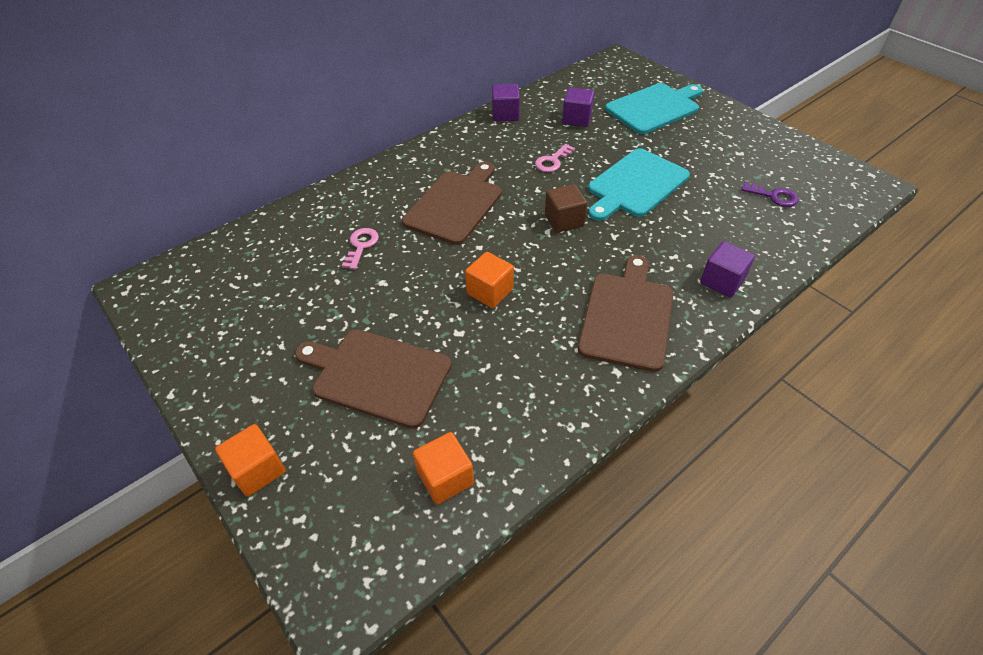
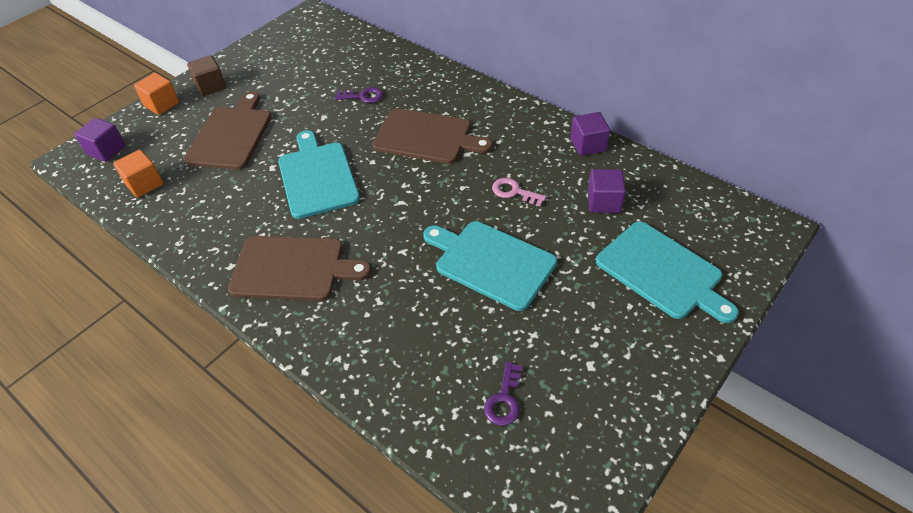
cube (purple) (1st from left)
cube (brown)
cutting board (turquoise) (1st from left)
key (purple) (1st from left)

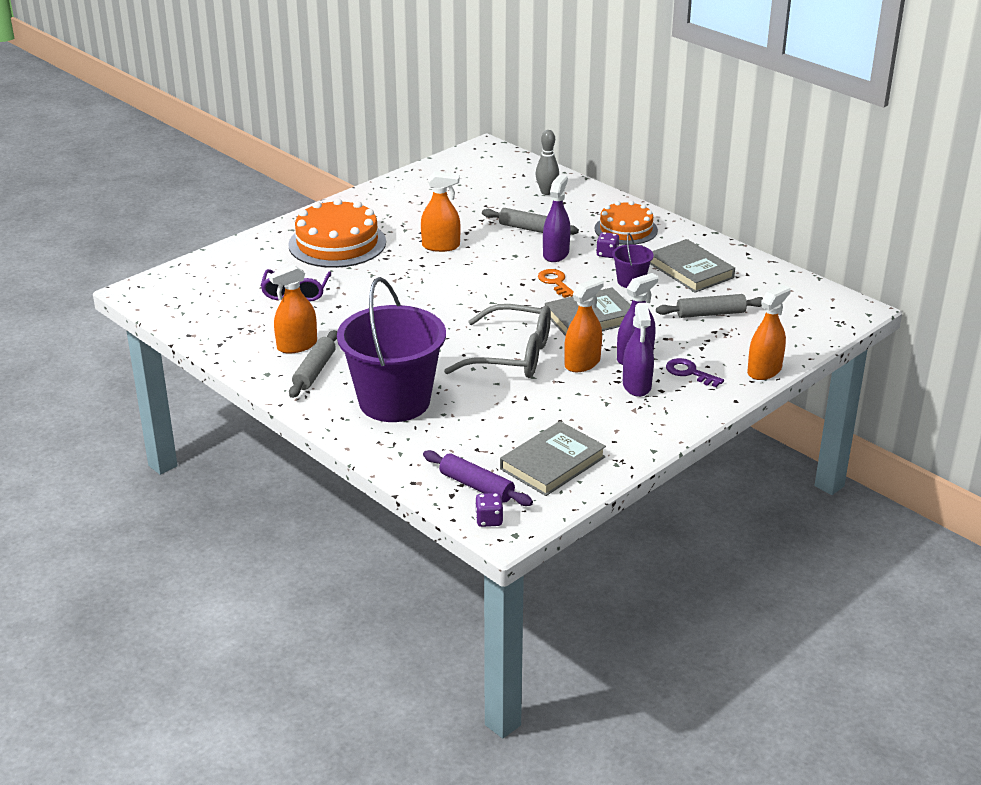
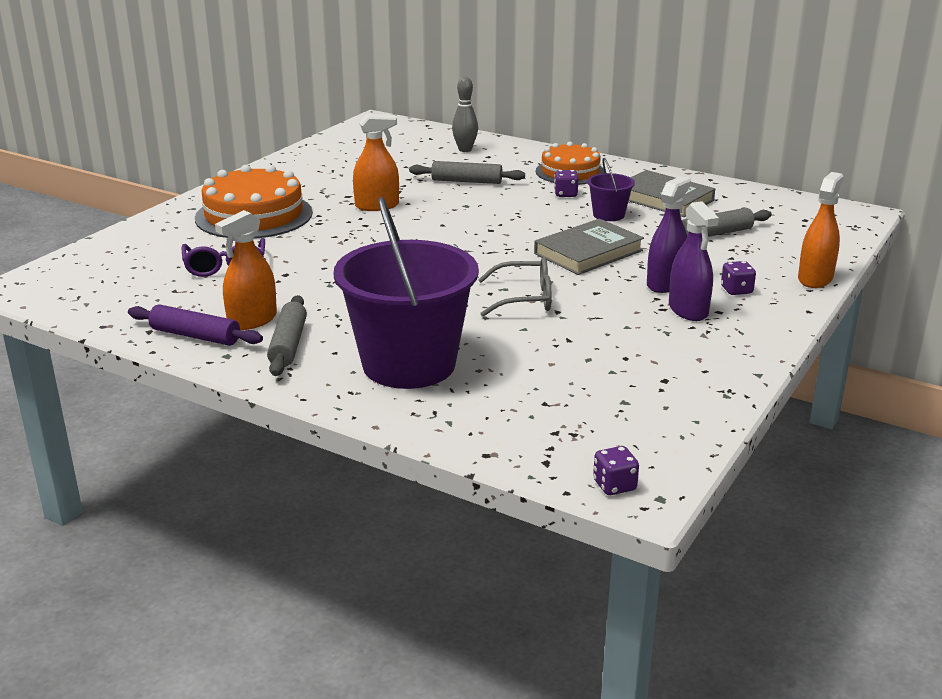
rolling pin (purple)
glasses (grey)
dice (purple) (3rd from left)
book (grey) (1st from left in the first image)
key (orange)
spray bottle (purple) (1st from left in the first image)
spray bottle (orange) (3rd from left in the first image)

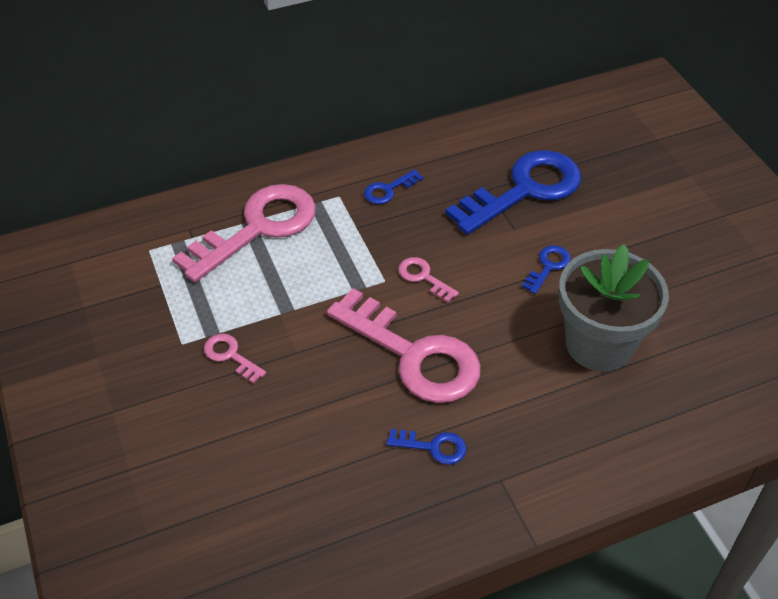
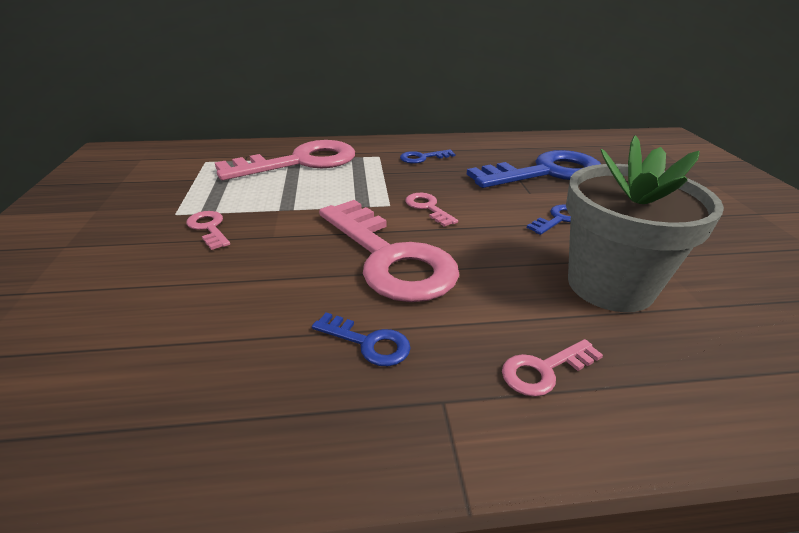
key (pink) (5th from left)

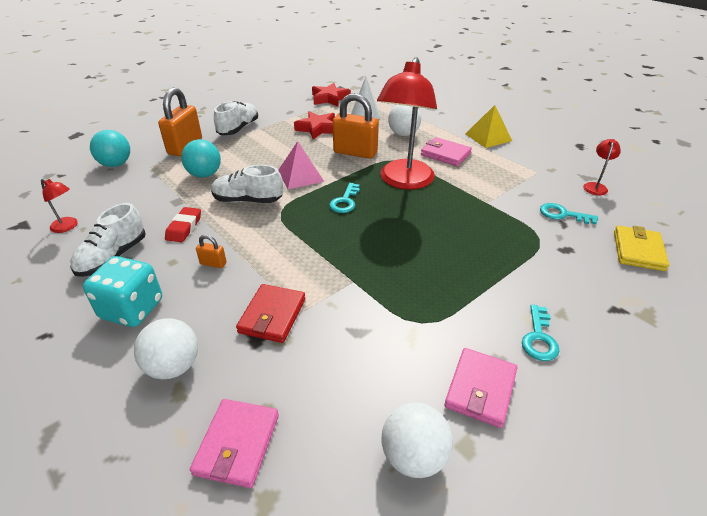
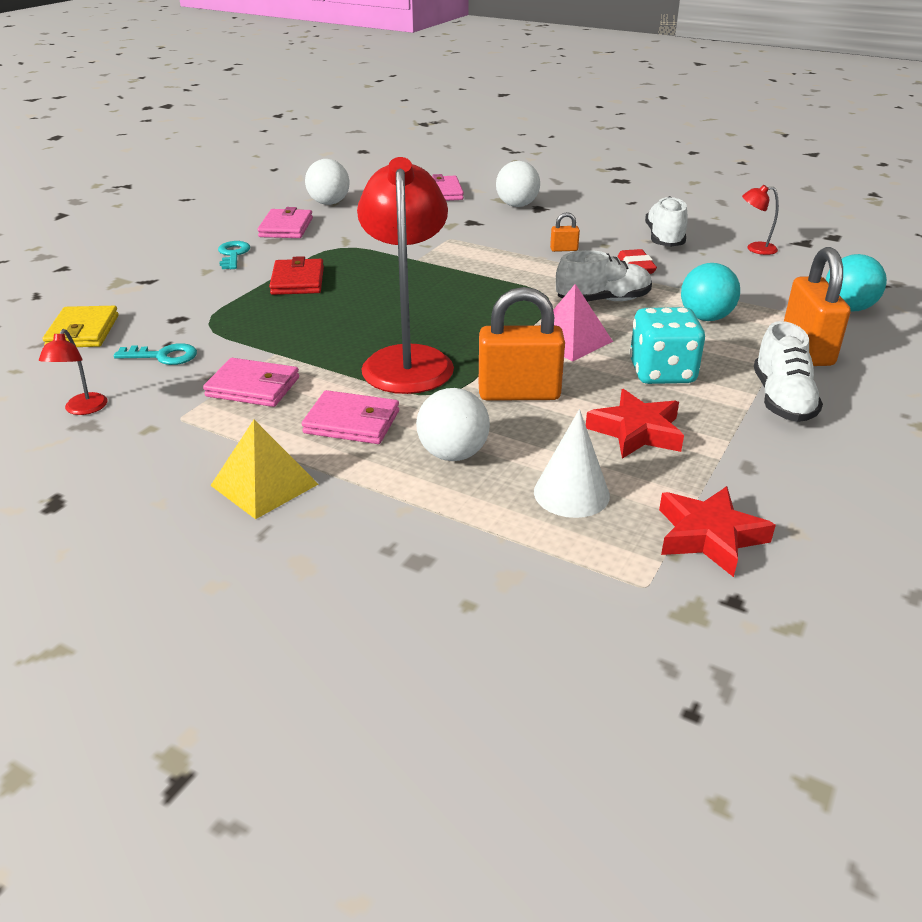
wallet (pink) (1st from left)
wallet (red)
dice (turquoise)
key (turquoise) (1st from left in the first image)

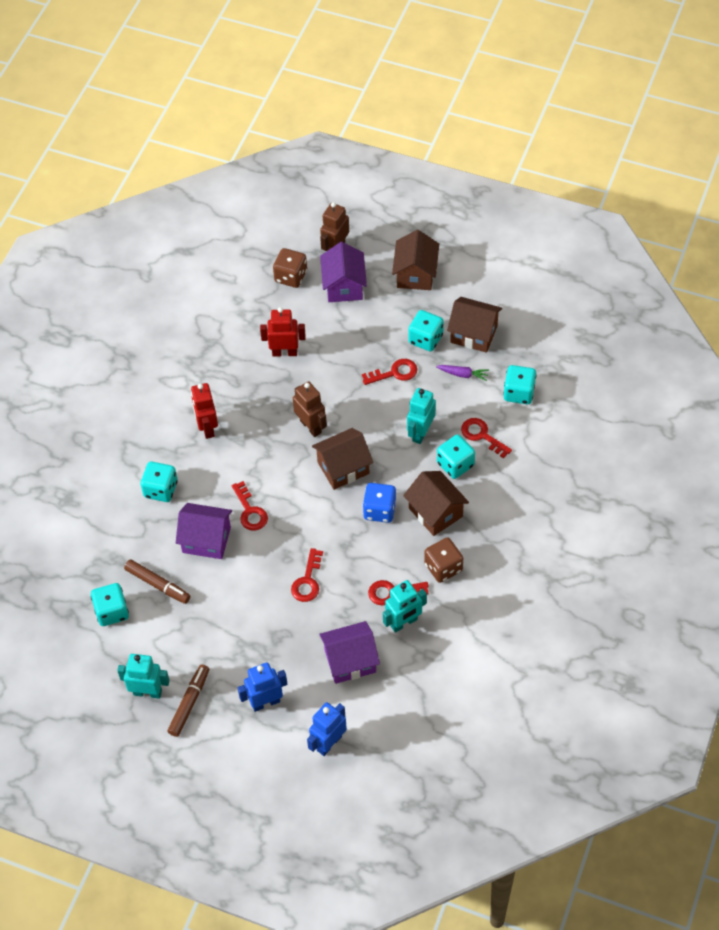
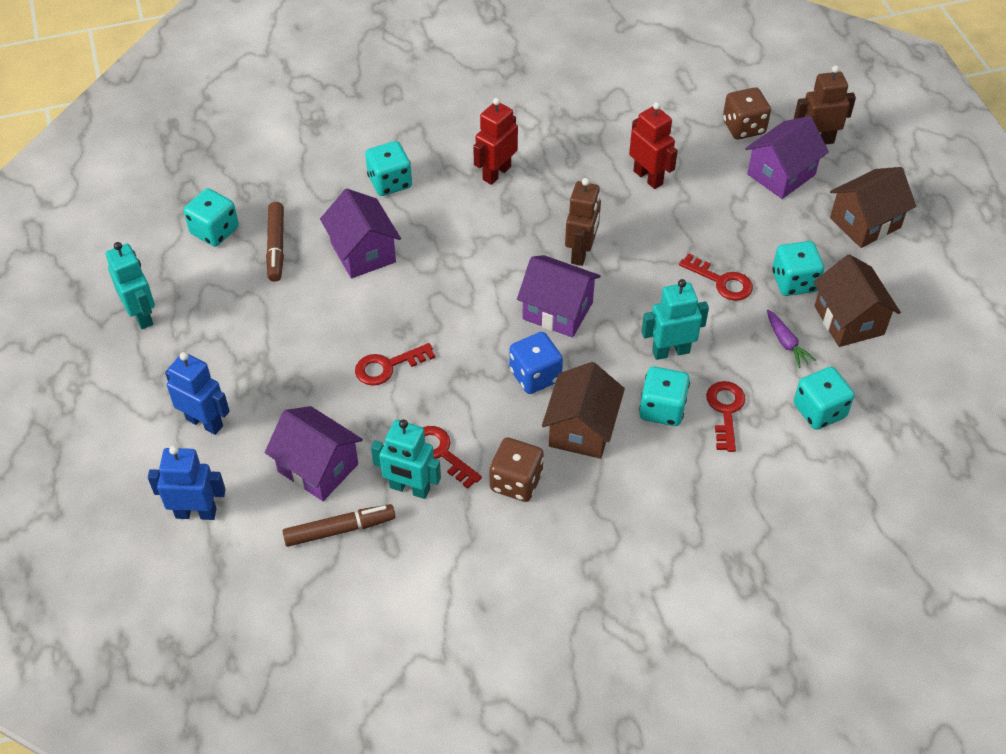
marker (brown) (2nd from left)
house (purple) (3rd from left)
key (red) (1st from left in the first image)

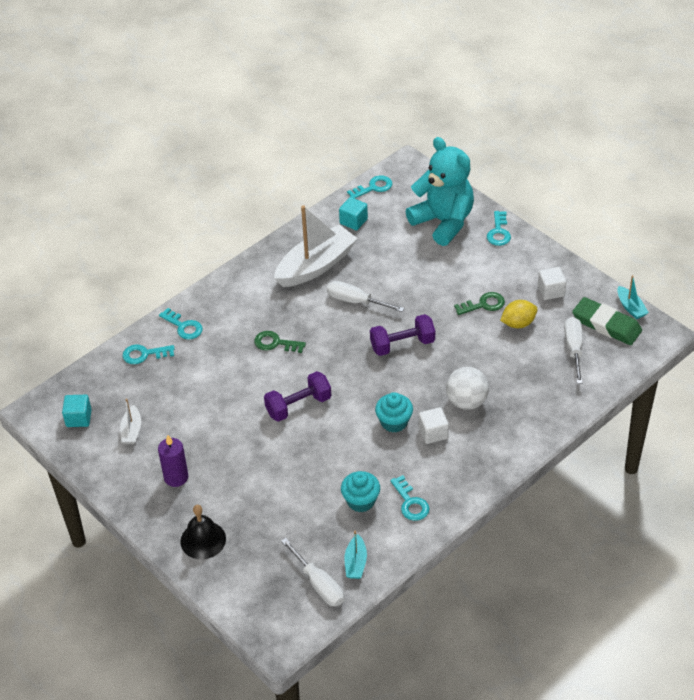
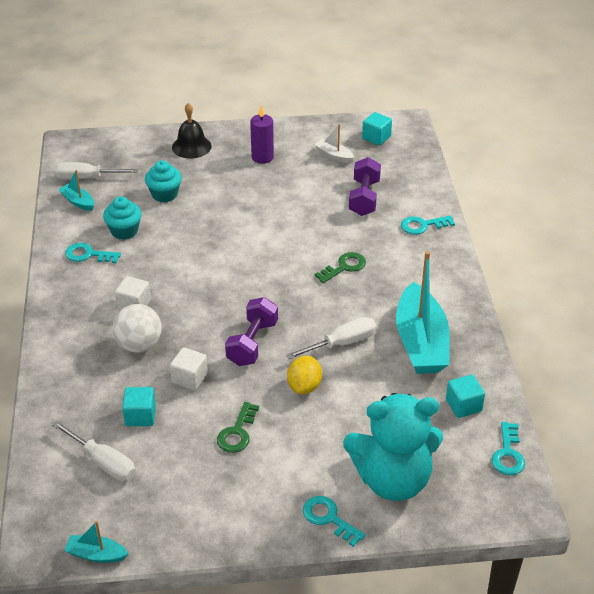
cube (turquoise) (1st from left)
cupcake (turquoise) (2nd from left)
cube (white) (2nd from left)
lemon (yellow)
dumbbell (purple) (2nd from left)
boat (turquoise) (3rd from left)
key (turquoise) (1st from left in the first image)
eraser (green)

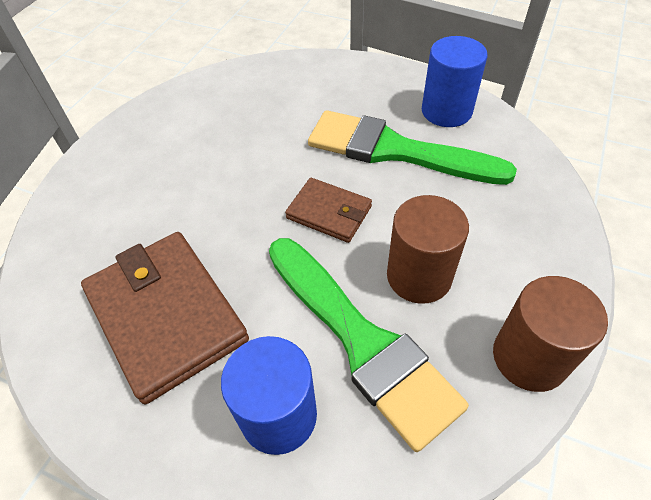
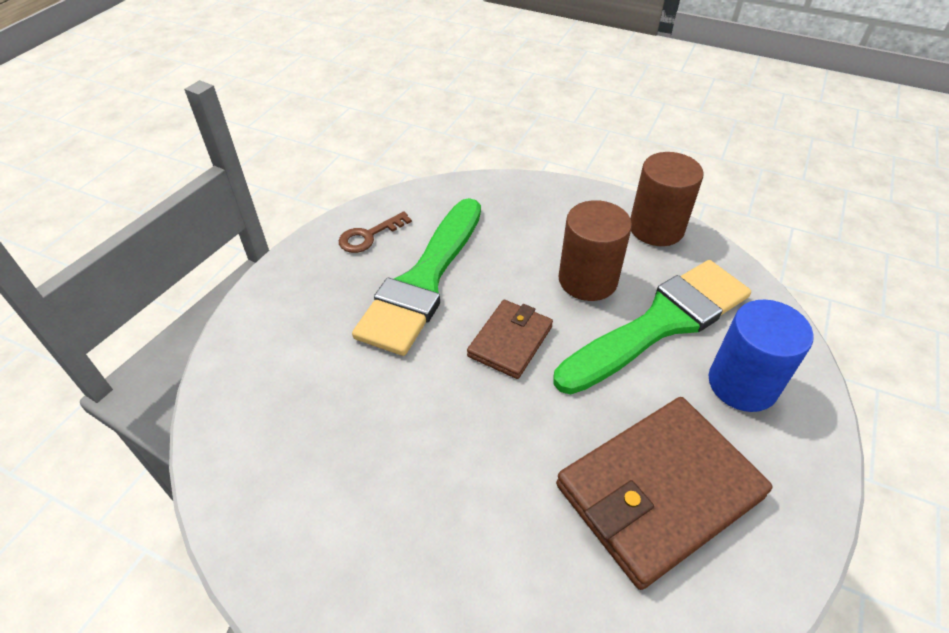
key (brown)

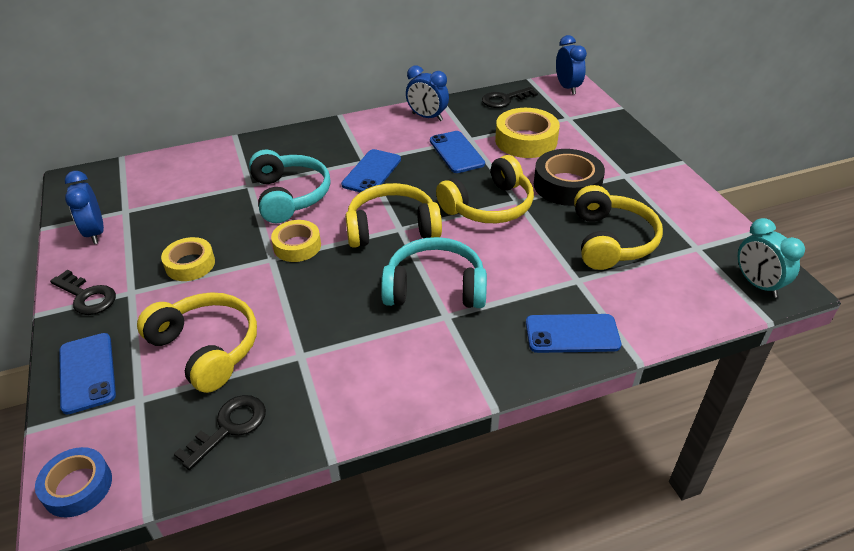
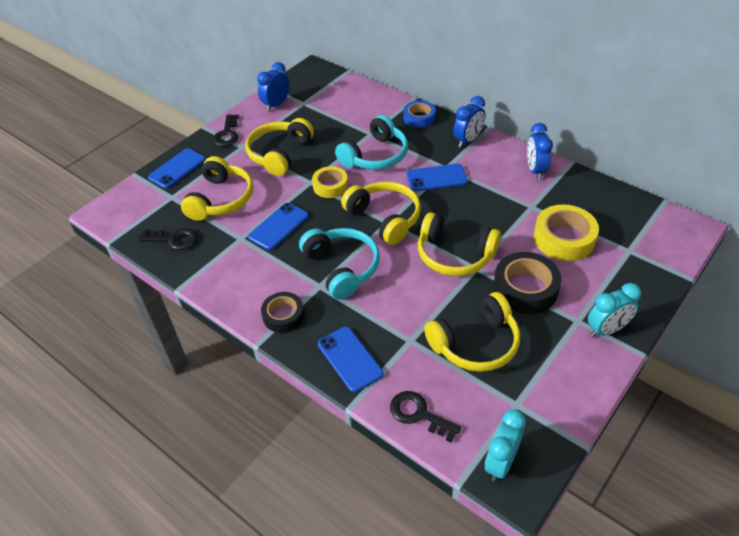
headphones (yellow) (2nd from left)
phone (blue) (2nd from left)
tape (black) (1st from left)
key (black) (3rd from left)
tape (blue)
clock (blue) (2nd from left)
clock (turquoise) (2nd from left)

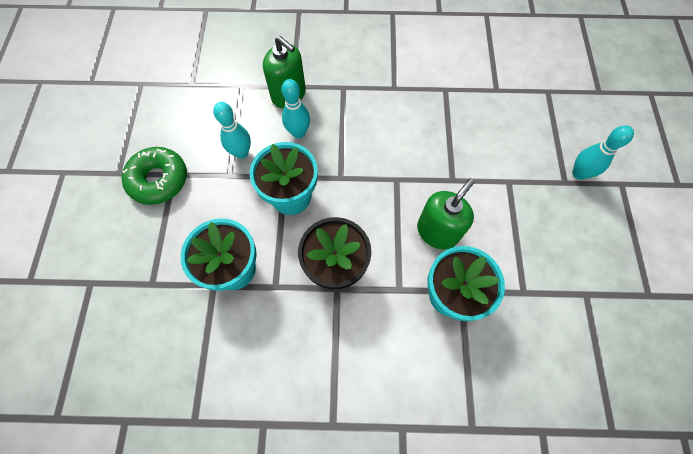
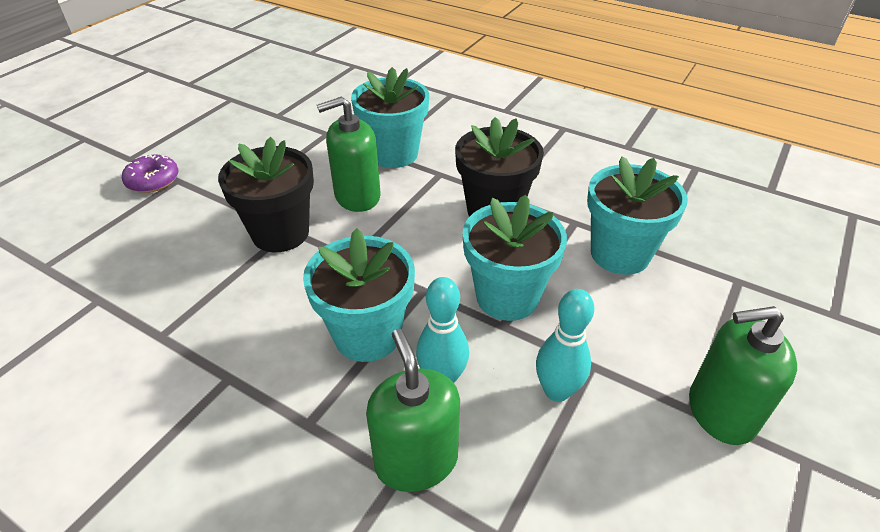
donut (purple)
flower pot (black) (1st from left)
flower pot (turquoise) (1st from left)
soap dispenser (green) (3rd from left)

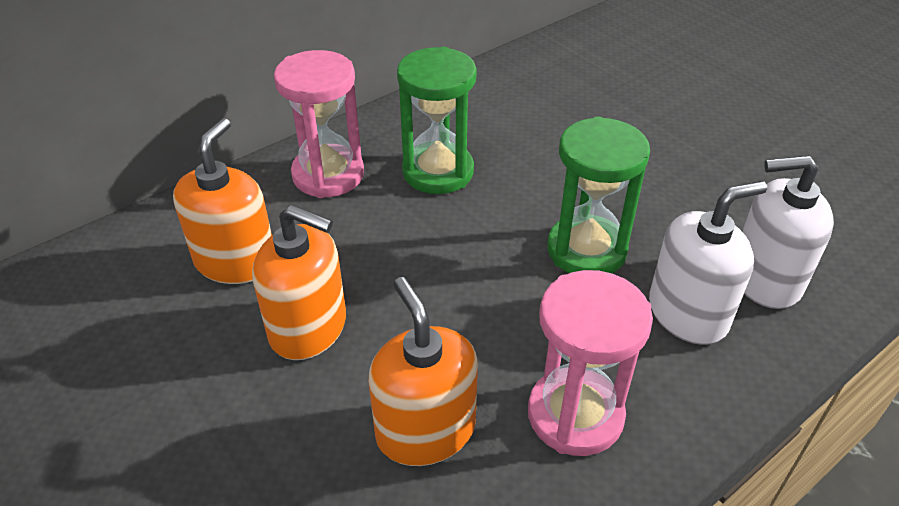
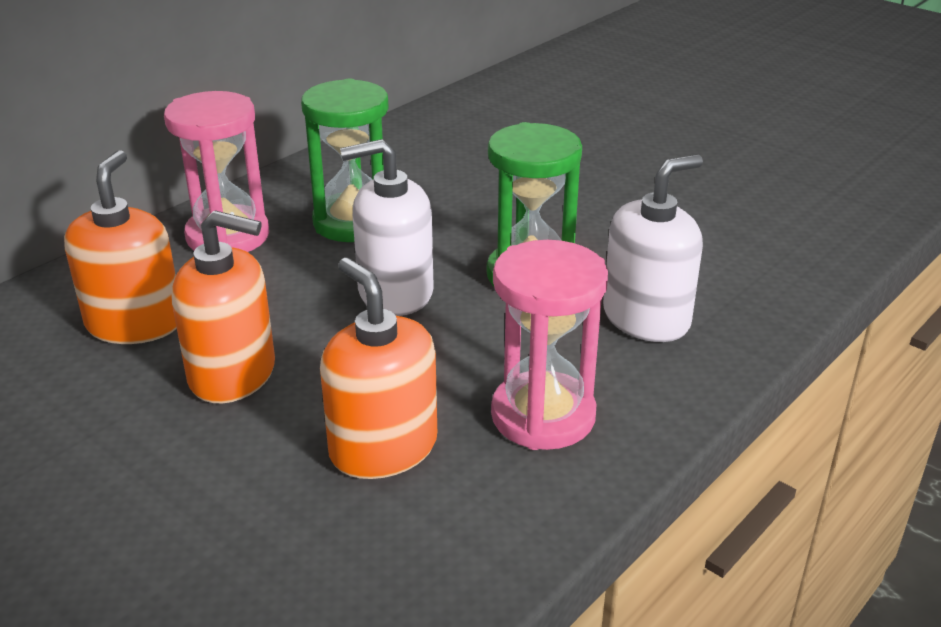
soap dispenser (white) (1st from left)

